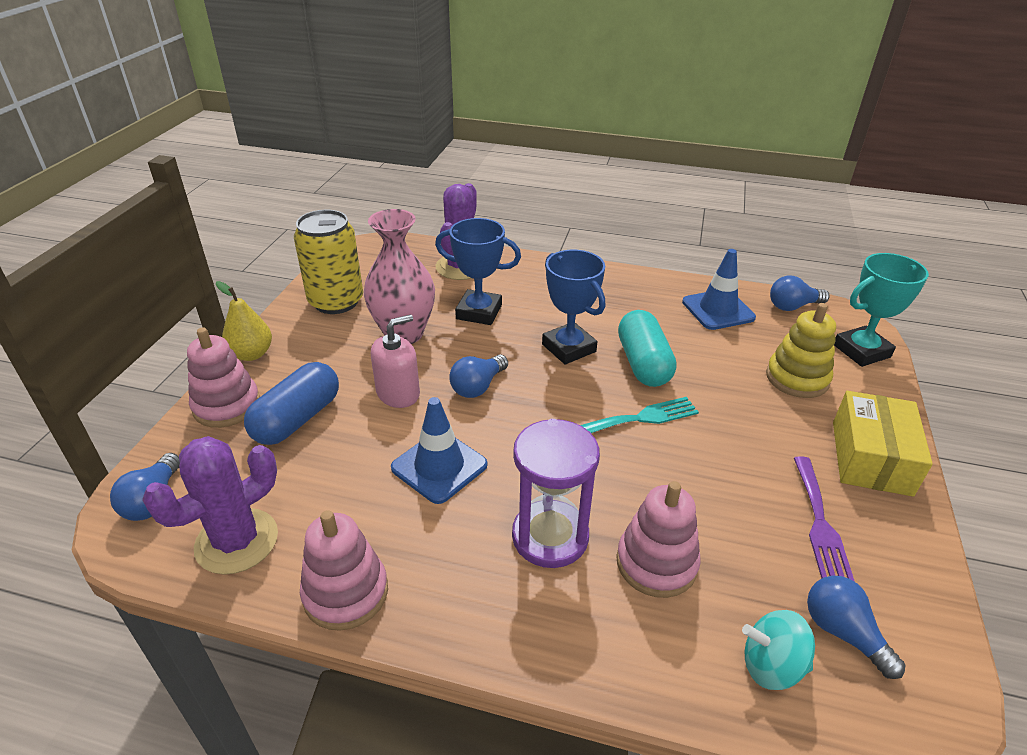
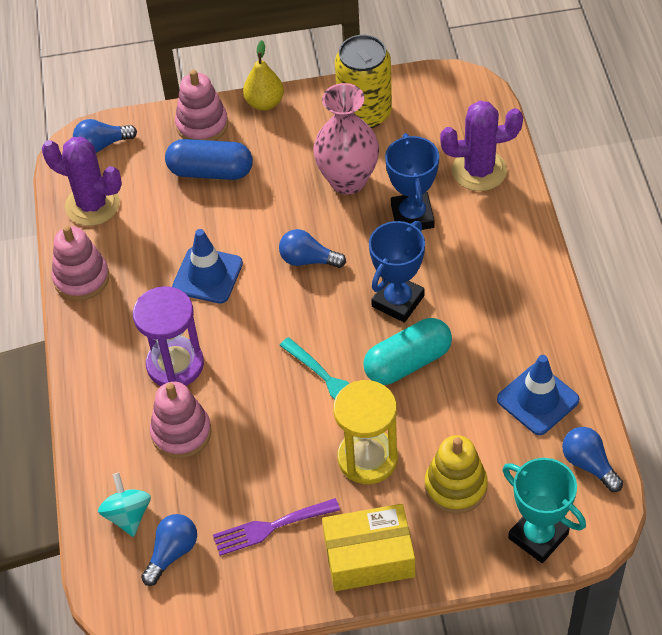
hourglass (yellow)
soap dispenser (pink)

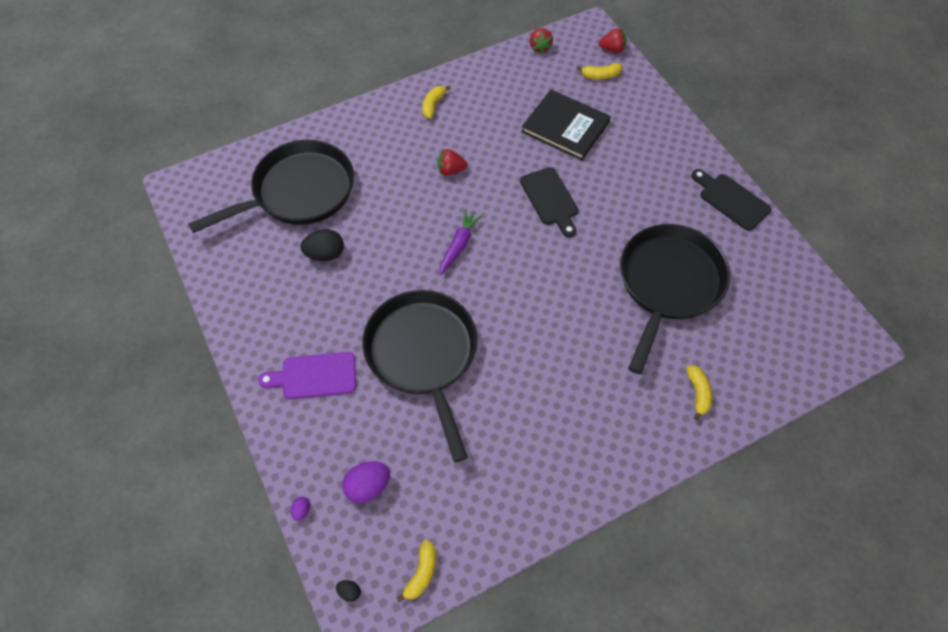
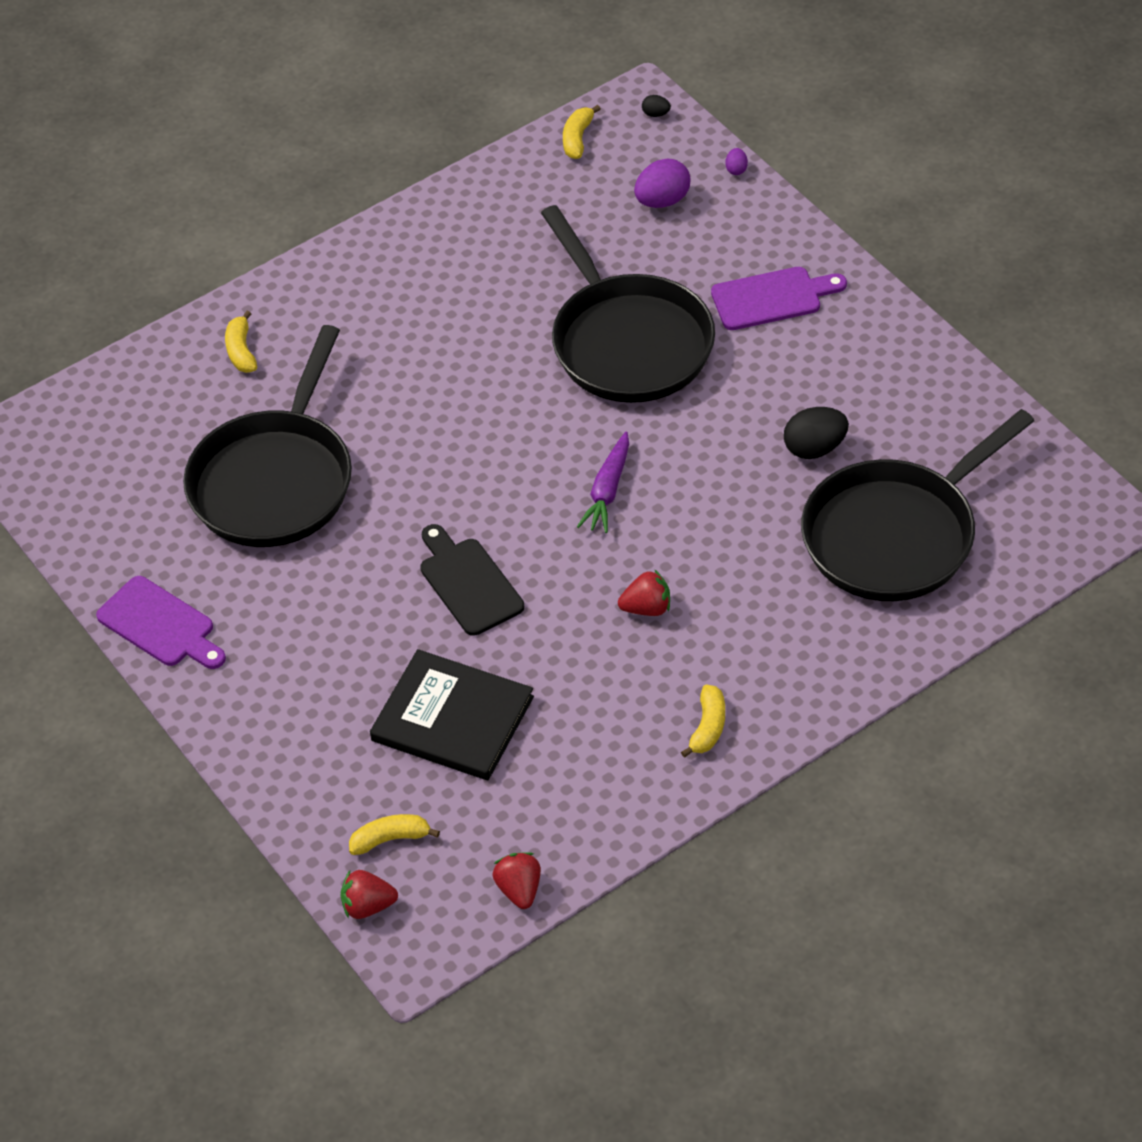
cutting board (purple) (1st from left)

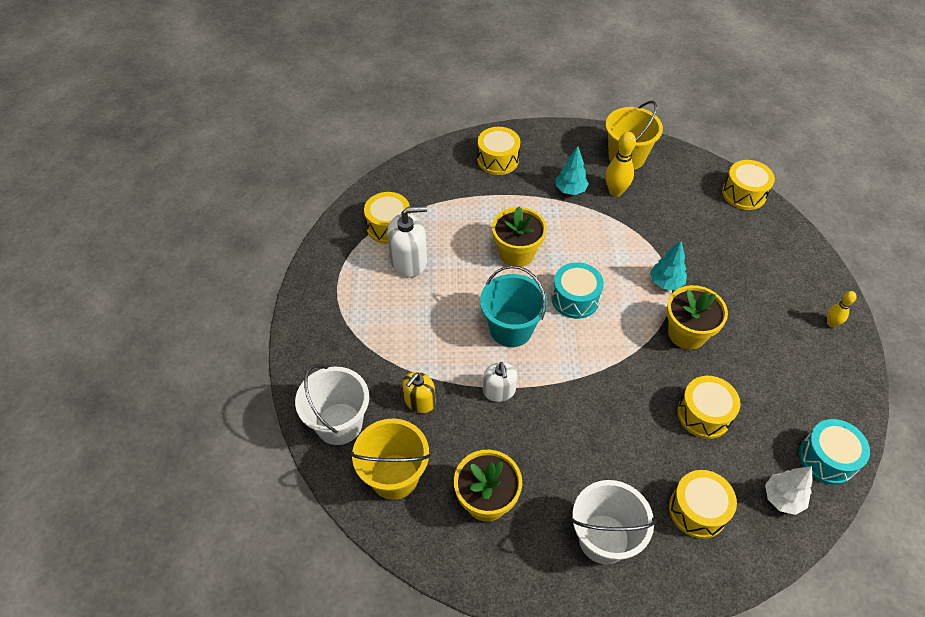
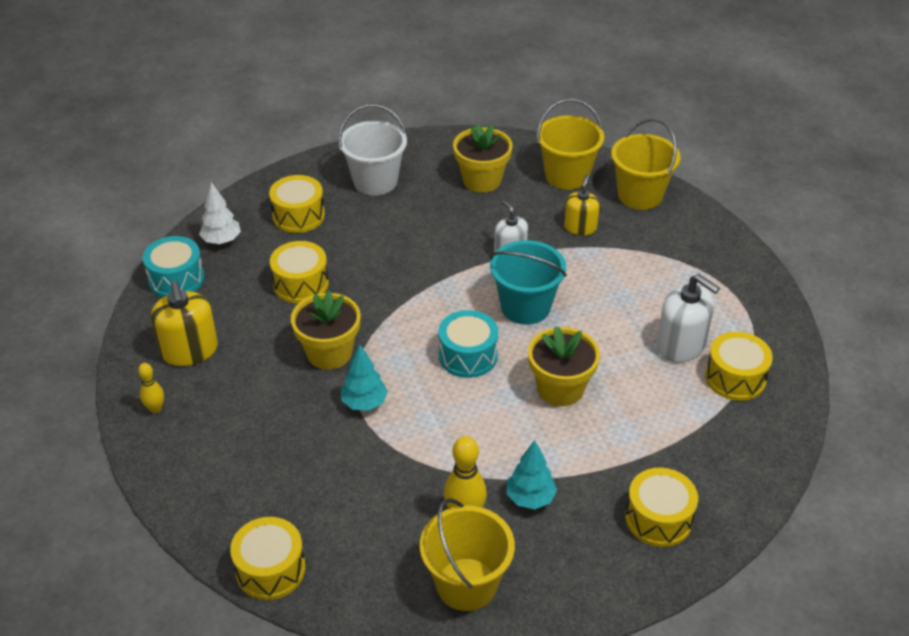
soap dispenser (yellow) (1st from left)
bucket (yellow) (3rd from left)
soap dispenser (white) (2nd from left)

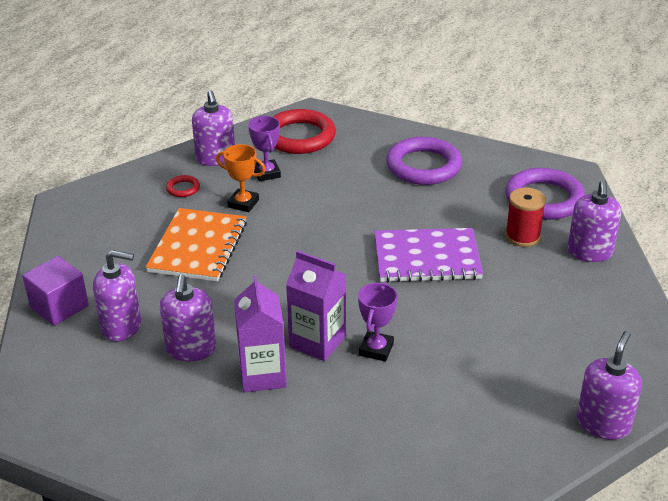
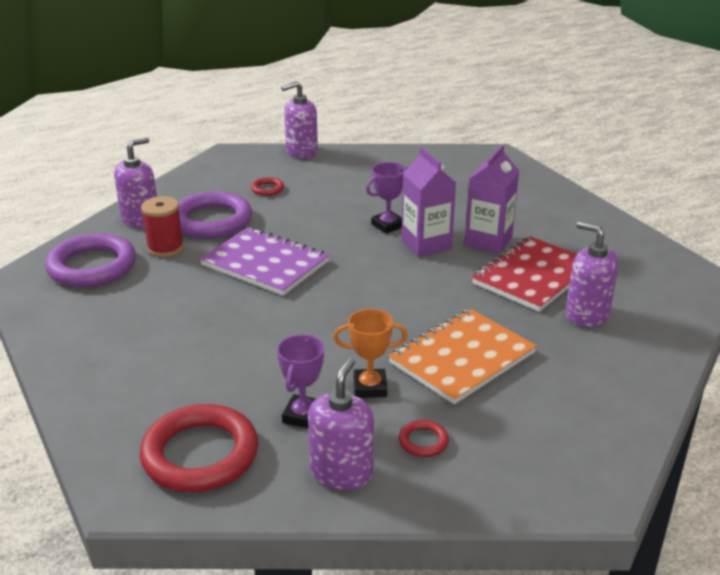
ring (purple) (2nd from left)
ring (red) (2nd from left)
trophy (orange)
notebook (red)
cube (purple)

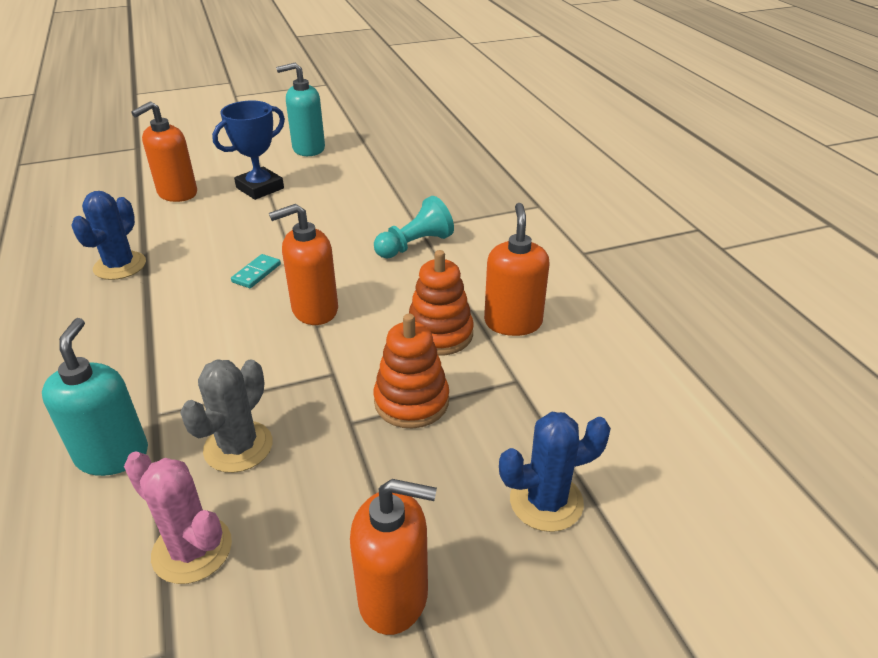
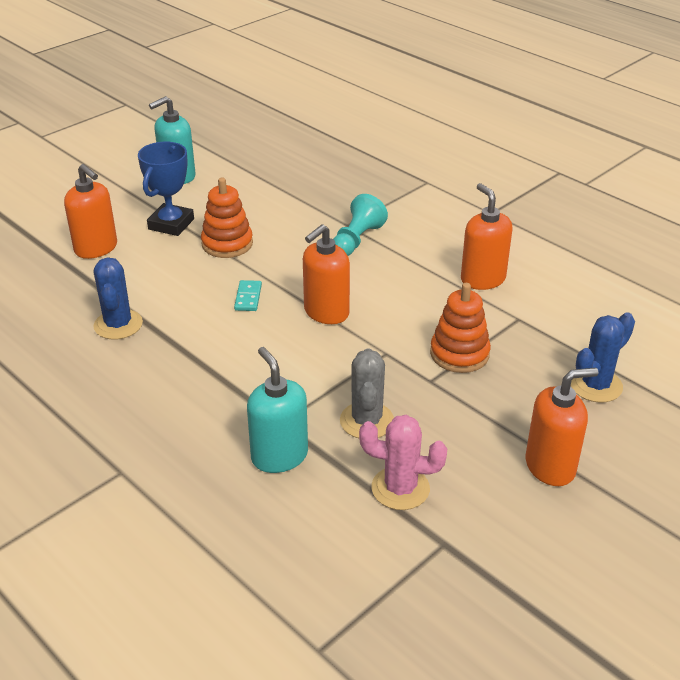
soap dispenser (orange) (1st from left)
stacking toy (orange) (1st from left)

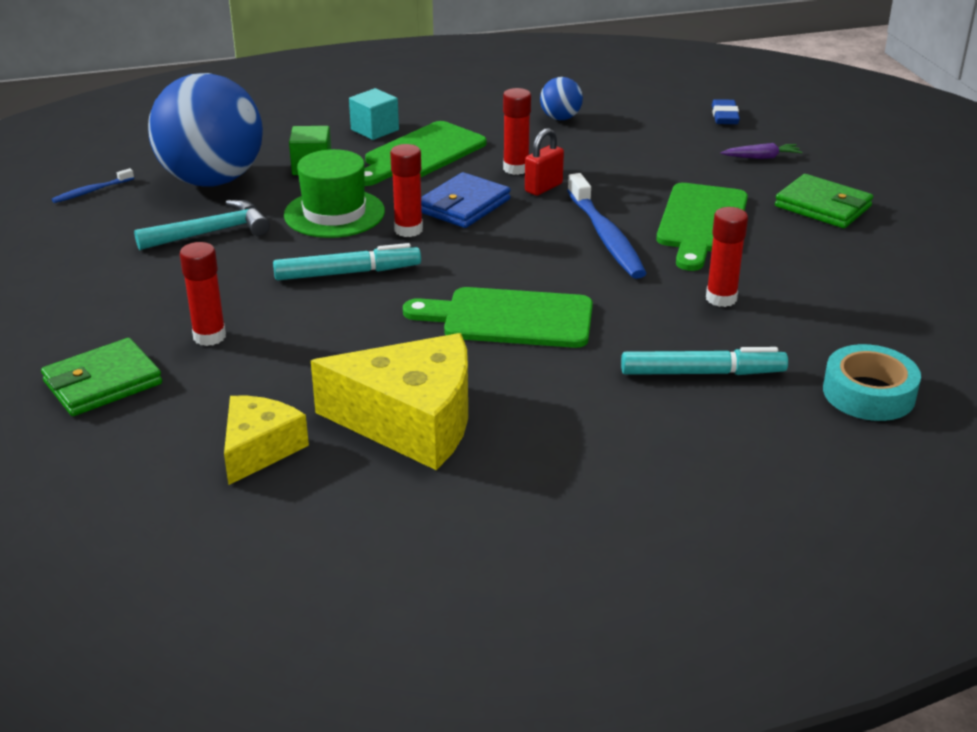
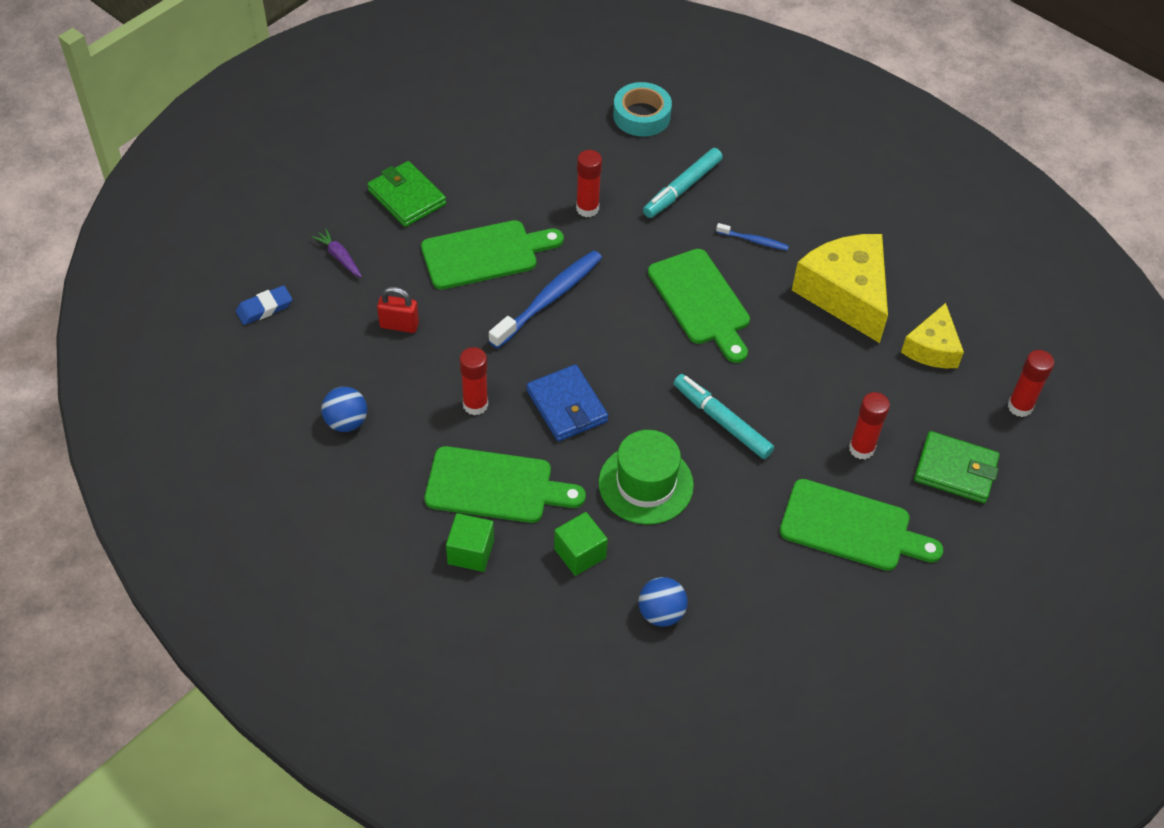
wallet (green) (1st from left)
padlock (red)
cube (green) (1st from left)
wallet (blue)
ball (blue) (2nd from left)
marker (turquoise) (1st from left)
toothbrush (blue) (2nd from left)
cutting board (green) (4th from left)
cheese (yellow) (2nd from left)
glue stick (red) (4th from left)
hammer (turquoise)

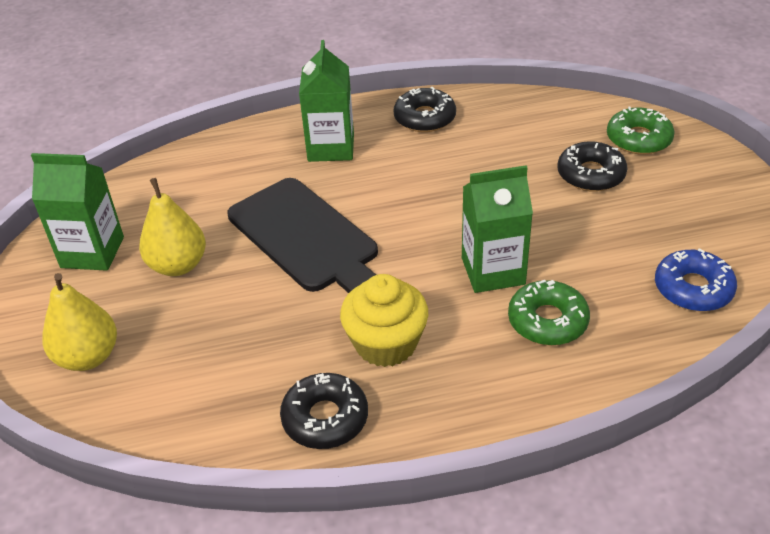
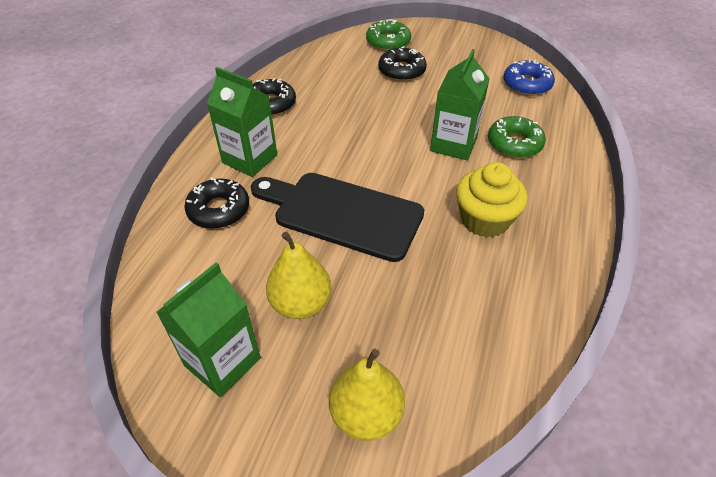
donut (black) (1st from left)
cutting board (black)

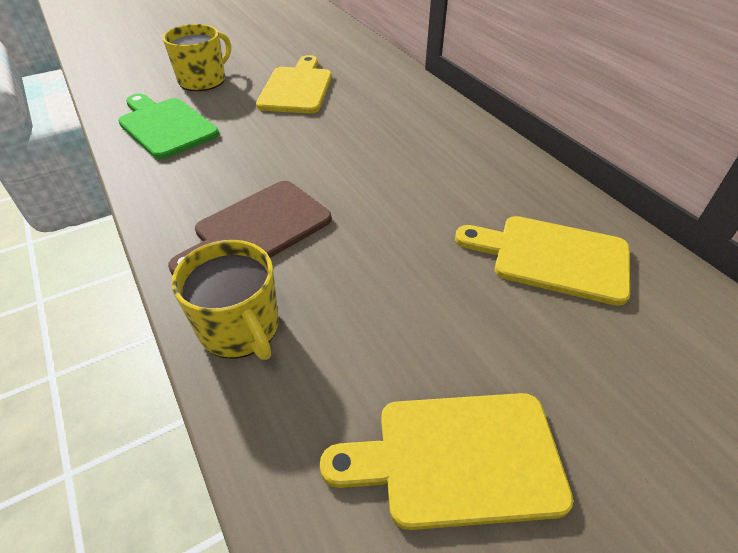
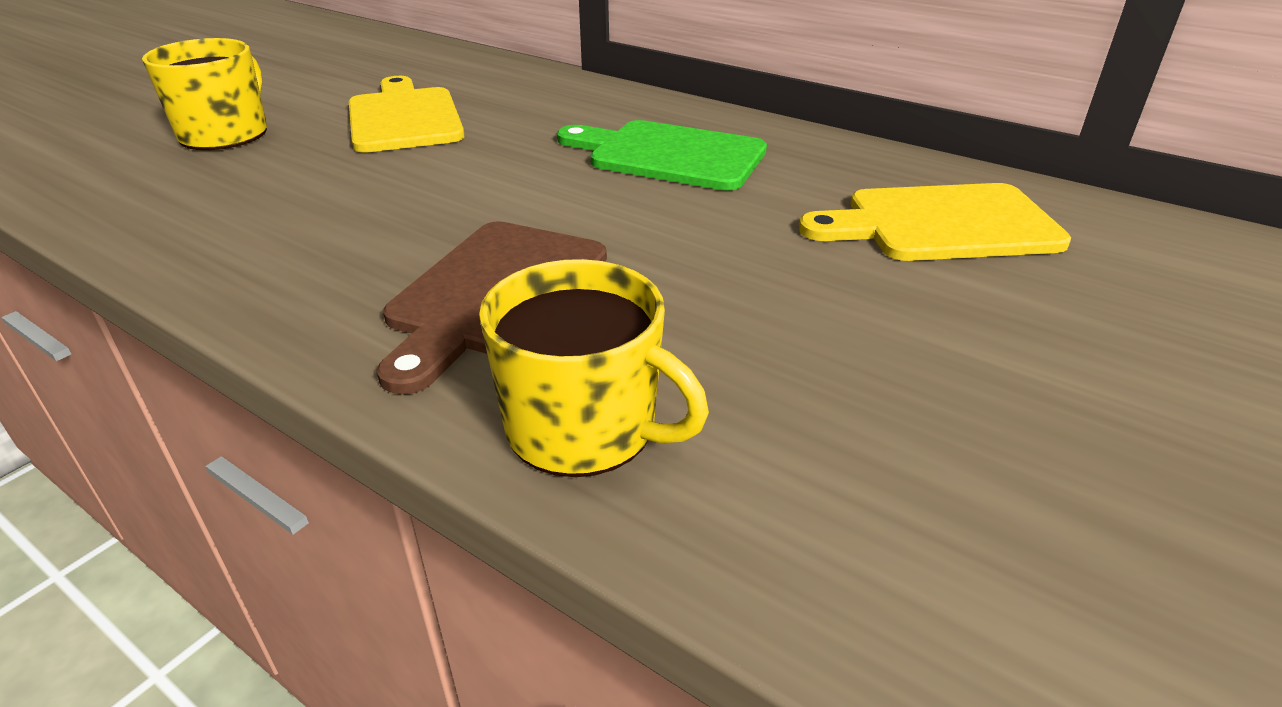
cutting board (green)
cutting board (yellow) (2nd from left in the first image)

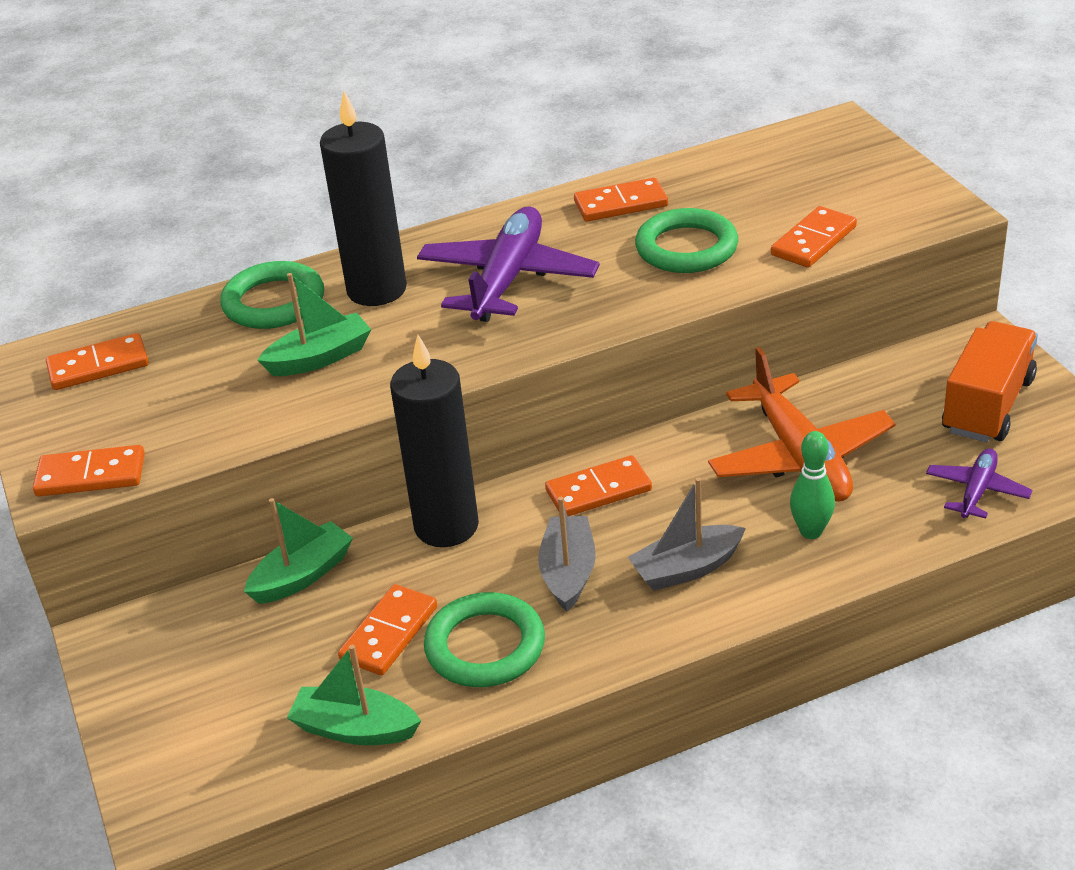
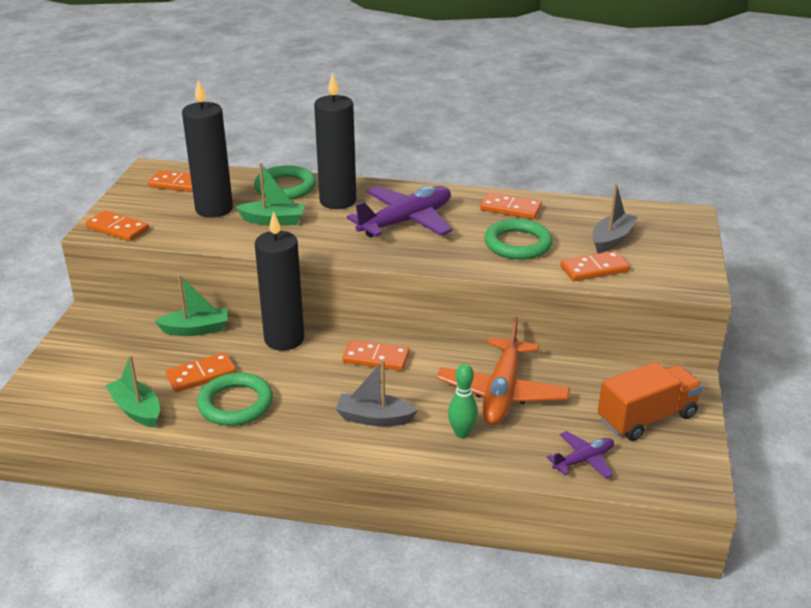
candle (black) (1st from left)
boat (grey) (2nd from left)

